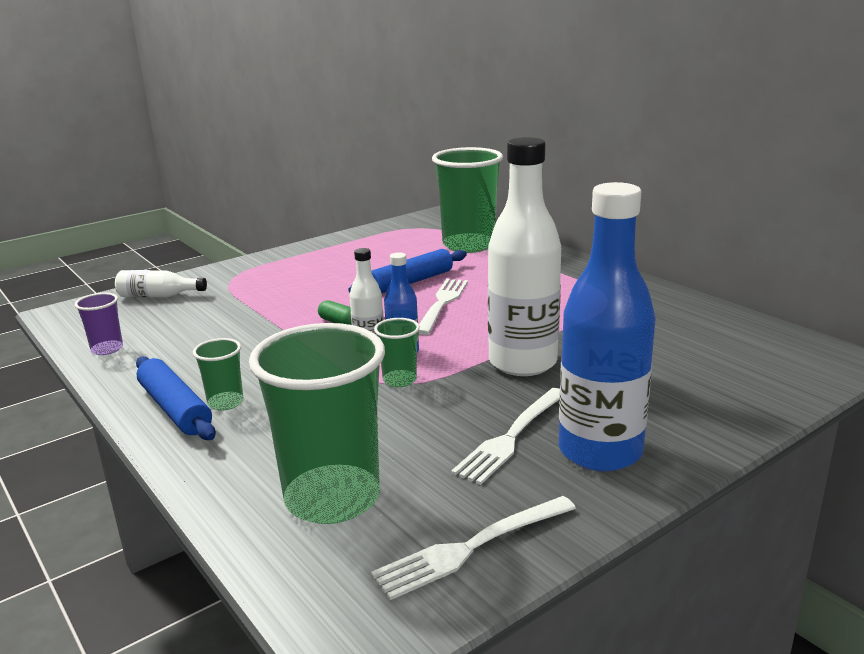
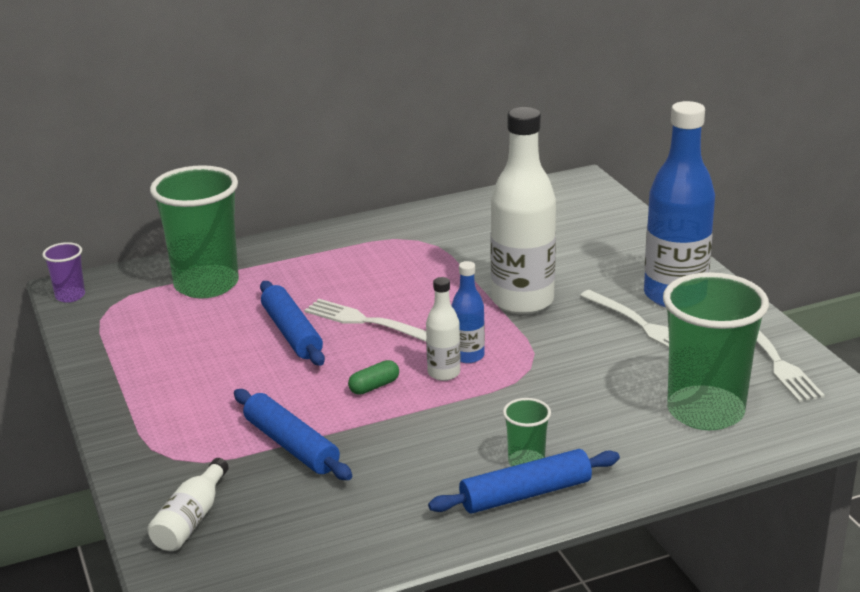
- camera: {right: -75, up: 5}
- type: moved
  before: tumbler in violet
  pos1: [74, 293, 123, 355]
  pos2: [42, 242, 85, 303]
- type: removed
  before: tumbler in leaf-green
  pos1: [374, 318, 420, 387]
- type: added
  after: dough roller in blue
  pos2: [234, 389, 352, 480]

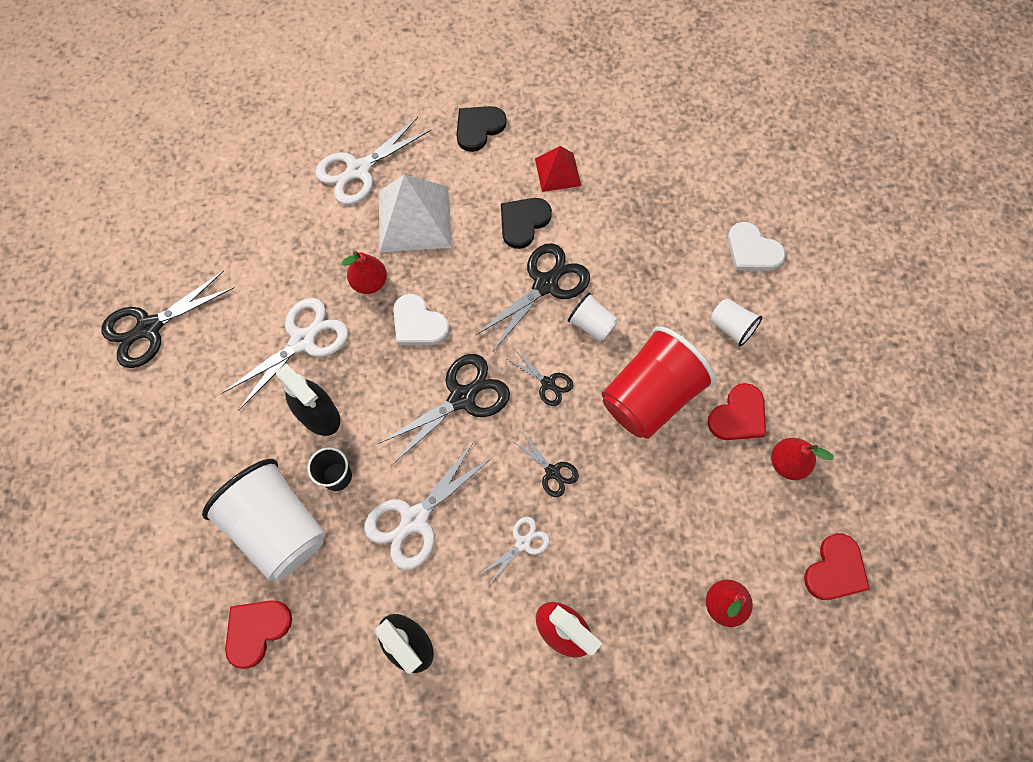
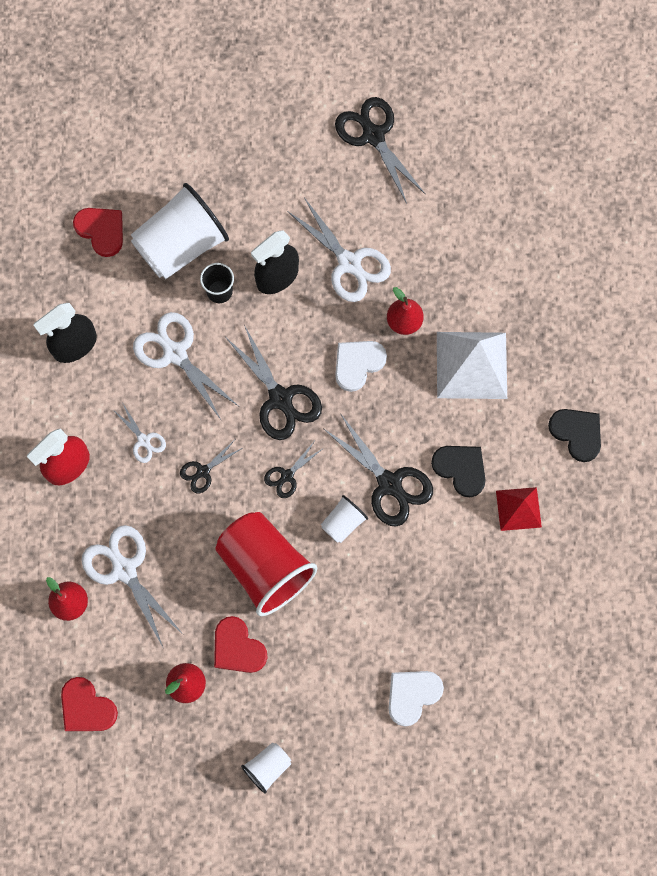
- camera: {right: 95, up: 5}
- type: moved
  before: pair of scissors in white
  pos1: [315, 117, 431, 205]
  pos2: [82, 525, 183, 649]
- type: moved
  before: tumbler in white
  pos1: [710, 298, 763, 346]
  pos2: [241, 743, 291, 794]

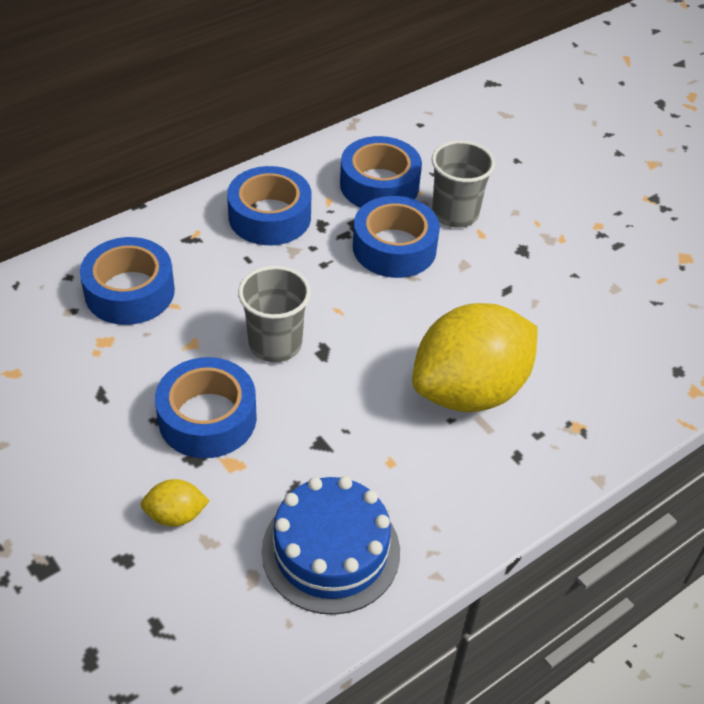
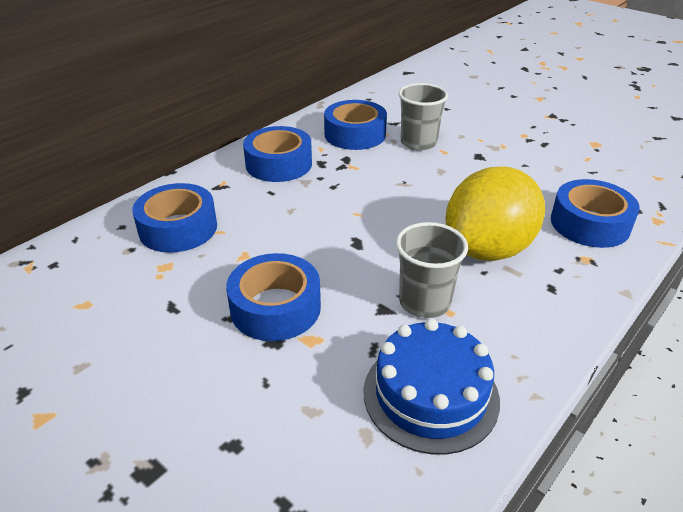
- camera: {right: -10, up: -10}
- type: removed
  before: citrus fruit in golden
  pos1: [140, 479, 210, 527]
- type: moved
  before: tumbler in grey
  pos1: [238, 266, 311, 362]
  pos2: [396, 222, 468, 318]
- type: moved
  before: tape in blue
  pos1: [353, 196, 440, 278]
  pos2: [551, 179, 640, 248]

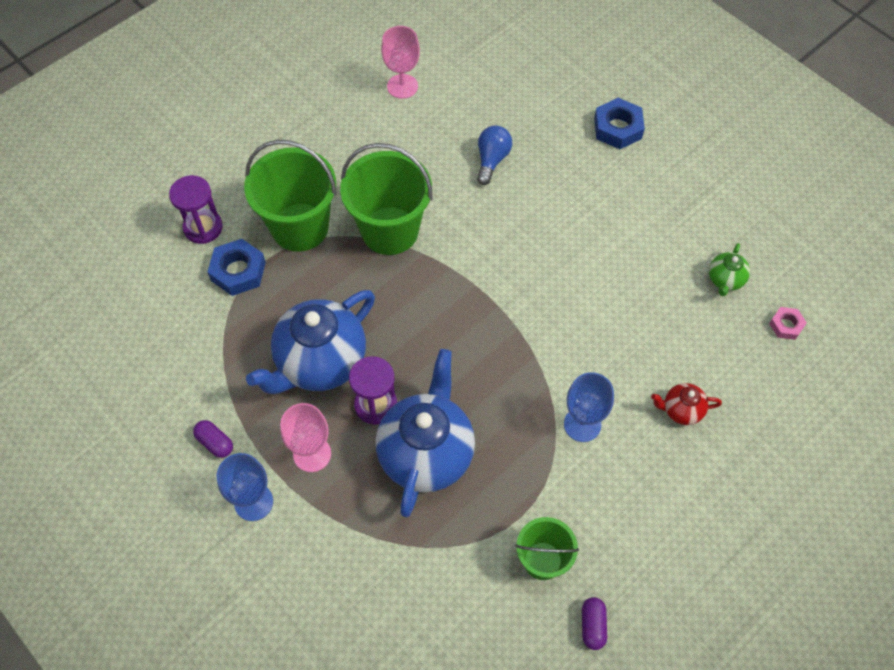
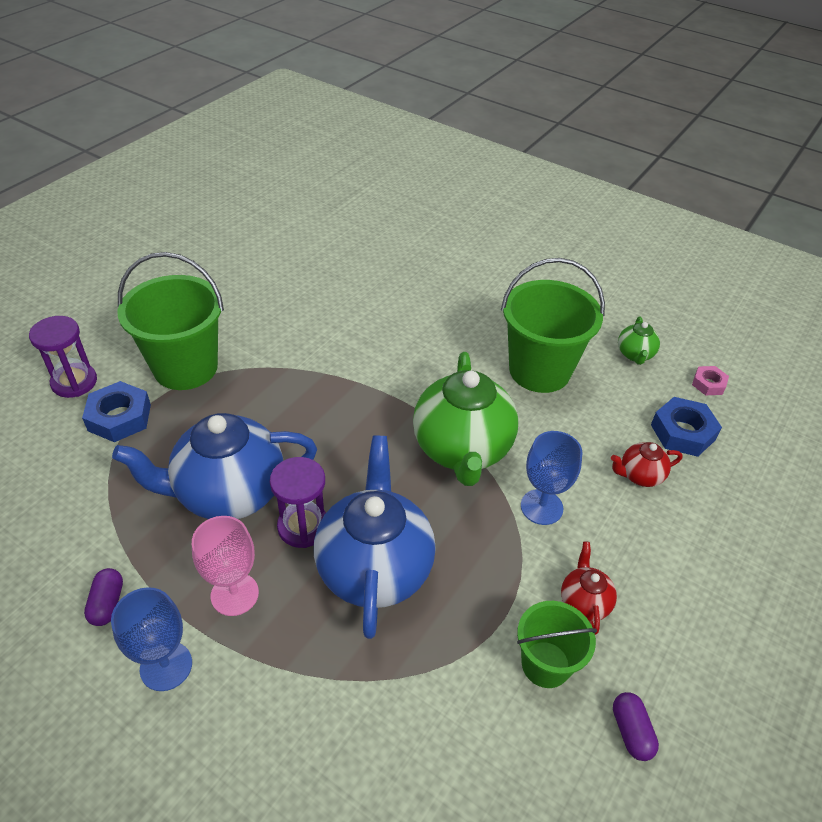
- camera: {right: -15, up: -15}
- type: turned
  before: capsule in violet
  pos1: [193, 420, 233, 458]
  pos2: [84, 568, 123, 626]
  turn: 60
- type: turned
  before: tea pot in blue
  pos1: [246, 290, 375, 394]
  pos2: [112, 413, 317, 519]
  turn: 45
- type: moved
  before: pail in leaf-green
  pos1: [340, 143, 432, 255]
  pos2: [501, 258, 605, 393]
- type: removed
  before: goblet in pink
  pos1: [381, 26, 420, 99]
- type: removed
  before: bulb in blue
  pos1: [477, 125, 512, 185]
- type: moved
  before: hex nut in blue
  pos1: [594, 98, 645, 149]
  pos2: [651, 397, 722, 457]
- type: added
  after: tea pot in leaf-green
  pos2: [413, 352, 518, 486]
- type: added
  after: tea pot in scarlet
  pos2: [561, 542, 617, 635]

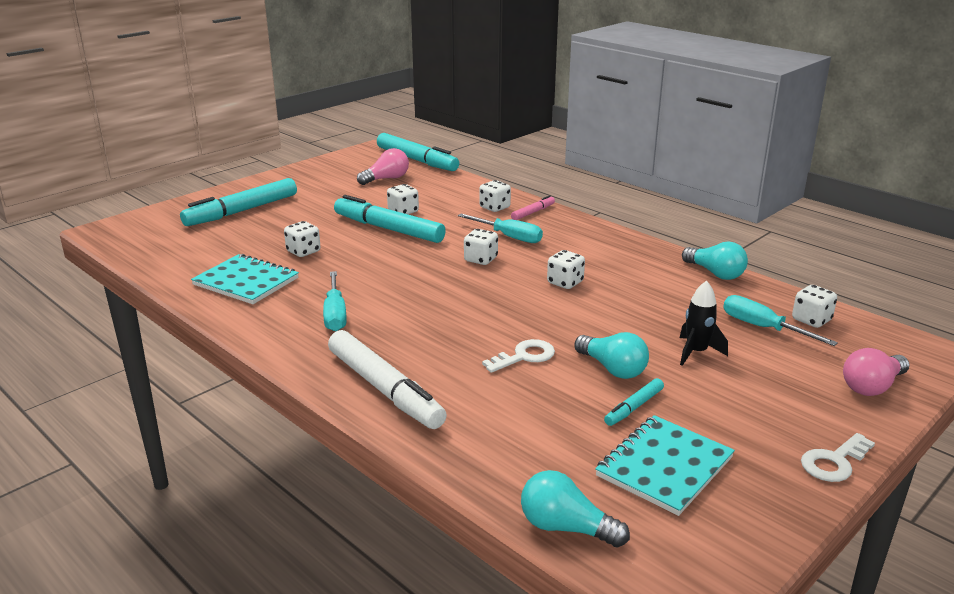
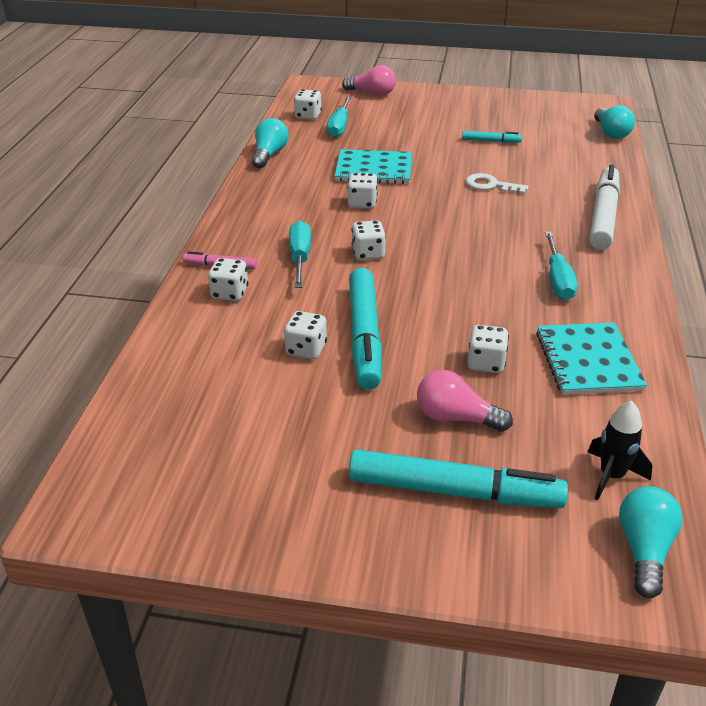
- camera: {right: -125, up: 10}
- type: turned
  before: screwdriver in turquoise
  pos1: [323, 271, 347, 331]
  pos2: [545, 232, 577, 300]
  turn: 135
- type: moved
  before: bulb in pink
  pos1: [357, 148, 409, 185]
  pos2: [417, 370, 513, 432]
- type: removed
  before: marker in turquoise
  pos1: [377, 133, 459, 171]
- type: moved
  before: bulb in turquoise
  pos1: [574, 332, 649, 379]
  pos2: [619, 486, 683, 598]
- type: moved
  before: notebook in turquoise
  pos1: [595, 415, 735, 516]
  pos2: [335, 149, 412, 184]
- type: moved
  before: toy rocket in ebony
  pos1: [680, 281, 728, 366]
  pos2: [588, 401, 652, 500]
- type: removed
  before: door key in white
  pos1: [801, 433, 875, 482]

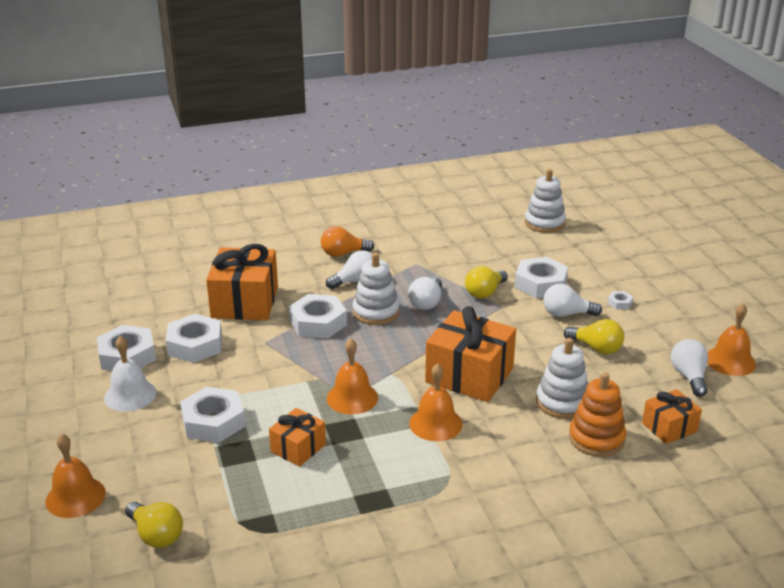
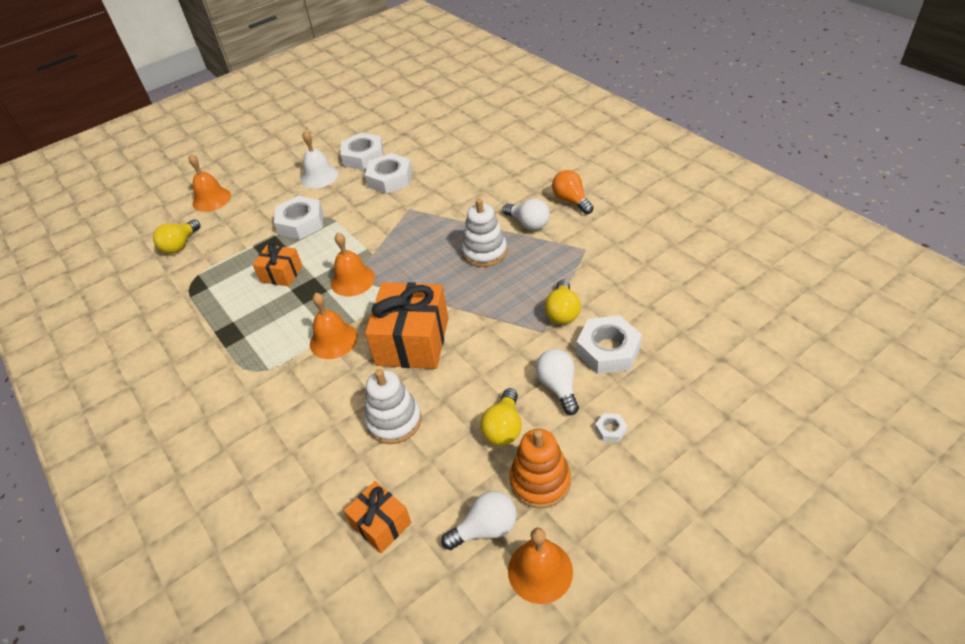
- camera: {right: 75, up: 15}
- type: removed
  before: wrapped gift in bright orange
  pos1: [206, 244, 278, 320]
- type: removed
  before: hex nut in white
  pos1: [289, 294, 347, 338]
- type: removed
  before: bulb in white
  pos1: [408, 277, 442, 310]
- type: turned
  before: bulb in golden
  pos1: [465, 266, 508, 299]
  pos2: [545, 279, 581, 324]
  turn: -105
- type: removed
  before: stacking toy in white
  pos1: [525, 169, 566, 233]
- type: moved
  before: stacking toy in bright orange
  pos1: [569, 372, 626, 457]
  pos2: [510, 429, 571, 508]

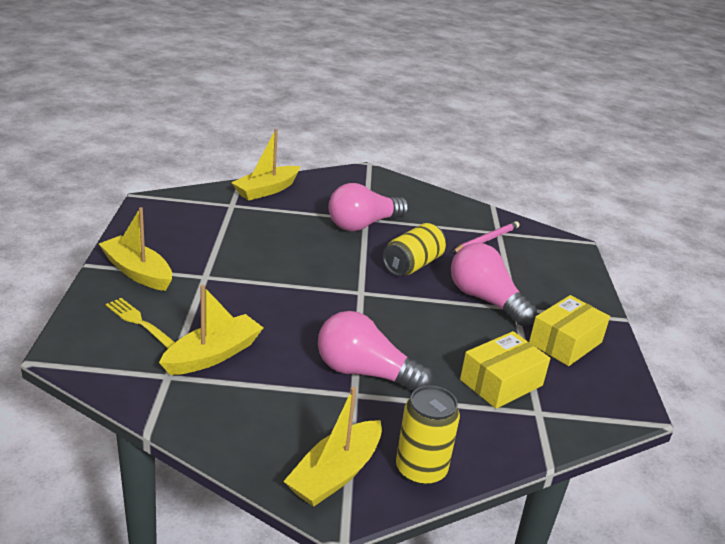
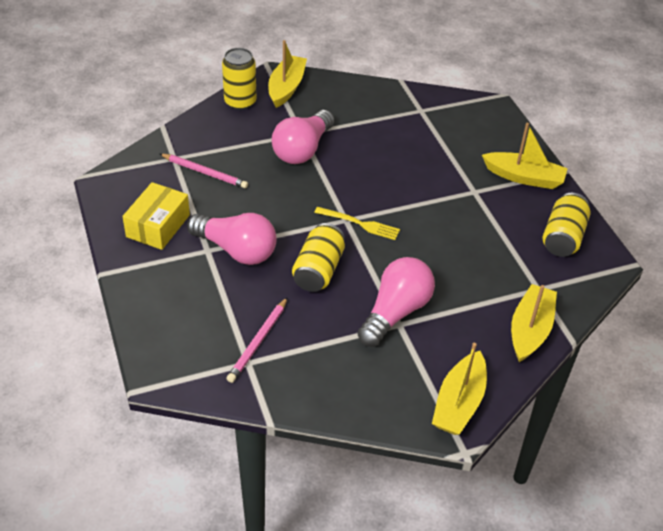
- camera: {right: 160, up: 15}
- type: moved
  before: table fork in golden
  pos1: [105, 298, 175, 348]
  pos2: [314, 207, 400, 240]
- type: moved
  before: boat in golden
  pos1: [159, 285, 263, 375]
  pos2: [432, 343, 487, 435]
- type: turned
  before: bulb in pink
  pos1: [318, 311, 434, 391]
  pos2: [272, 110, 334, 164]
  turn: 120
- type: replaced
  before: parcel in golden
  after: wooden pencil in pink
  pos1: [460, 331, 550, 409]
  pos2: [160, 153, 248, 188]
- type: added
  after: can in golden
  pos2: [543, 193, 590, 257]

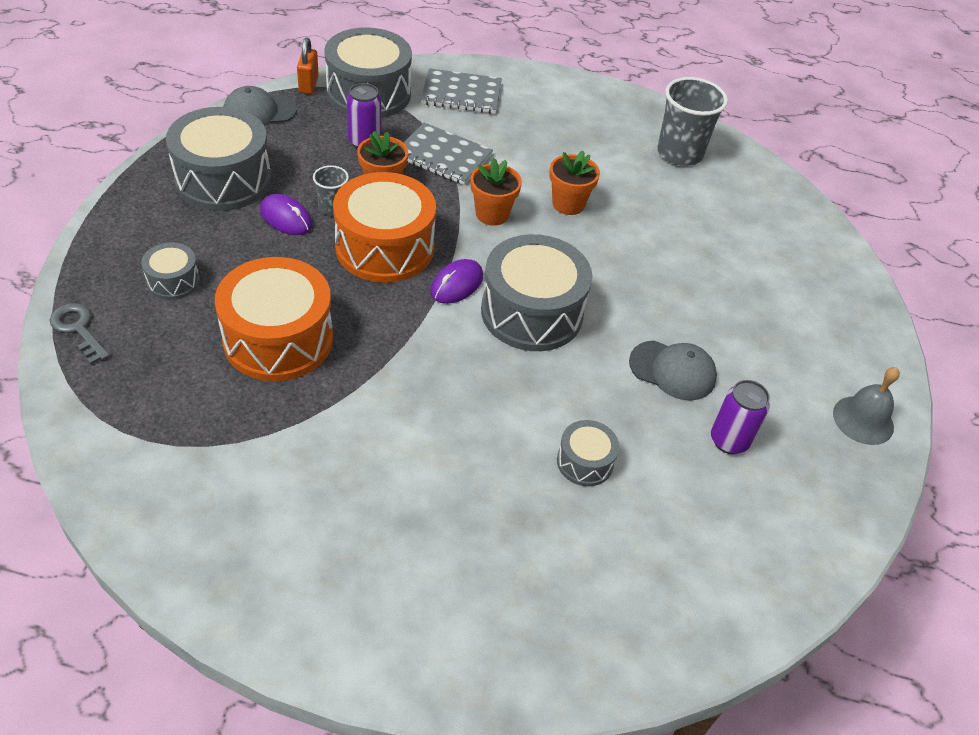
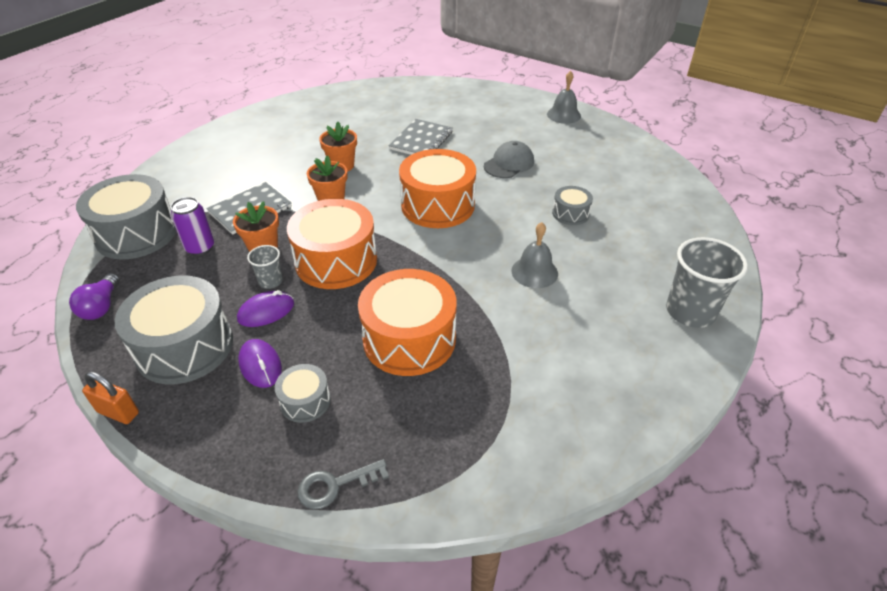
- camera: {right: -65, up: -5}
- type: replaced
  before: peaked cap in grey
  after: bulb in violet
  pos1: [223, 86, 297, 126]
  pos2: [69, 273, 120, 320]
- type: moved
  before: small lock in bright orange
  pos1: [297, 37, 319, 94]
  pos2: [82, 371, 139, 424]
- type: moved
  before: notebook in grey
  pos1: [421, 68, 502, 114]
  pos2: [388, 119, 453, 155]
- type: moved
  before: PC mouse in violet
  pos1: [430, 259, 483, 304]
  pos2: [238, 339, 282, 388]
- type: recoloured
  before: snare drum in grey
  after: snare drum in bright orange
  pos1: [481, 234, 592, 351]
  pos2: [399, 149, 476, 228]
- type: moved
  before: tumbler in grey
  pos1: [657, 77, 728, 166]
  pos2: [666, 237, 748, 328]
- type: removed
  before: can in violet
  pos1: [711, 380, 770, 454]
- type: added
  after: school bell in grey
  pos2: [512, 222, 558, 288]

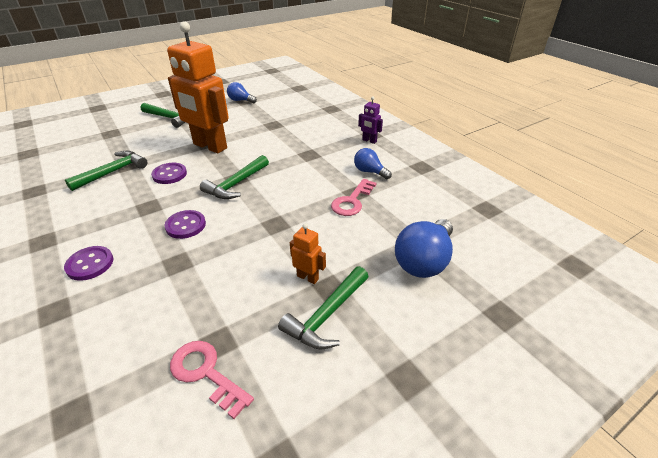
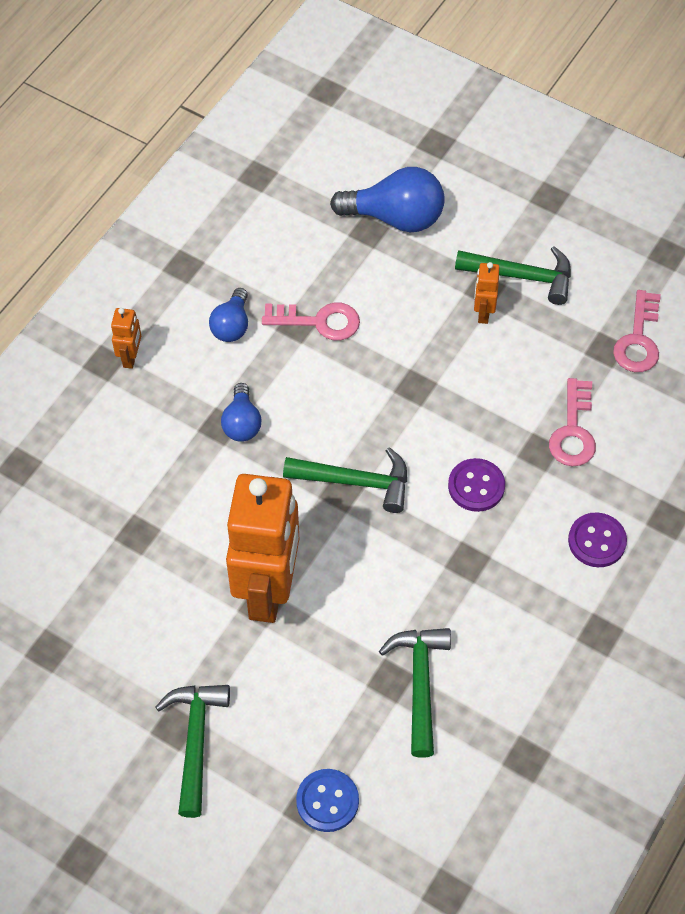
- camera: {right: -115, up: 20}
- type: turned
  before: carpenter's hammer in leaf-green
  pos1: [65, 151, 147, 191]
  pos2: [379, 628, 451, 758]
  turn: 75
- type: removed
  before: sewing button in violet
  pos1: [151, 163, 187, 184]
- type: moved
  before: bulb in blue
  pos1: [227, 82, 257, 103]
  pos2: [221, 383, 262, 442]
- type: recoloured
  before: toy robot in violet
  after: toy robot in bright orange
  pos1: [358, 97, 383, 144]
  pos2: [111, 308, 141, 369]
- type: added
  after: sewing button in blue
  pos2: [296, 769, 359, 832]
- type: added
  after: door key in pink
  pos2: [549, 378, 596, 466]

